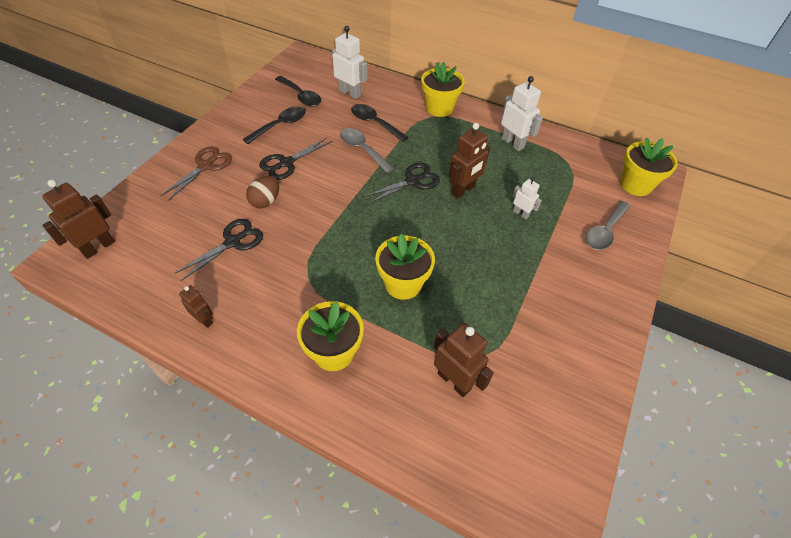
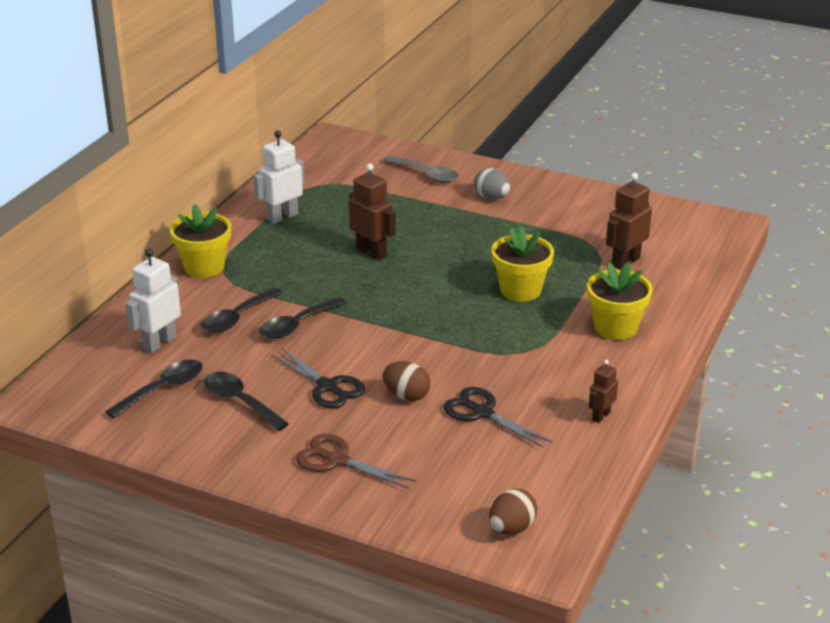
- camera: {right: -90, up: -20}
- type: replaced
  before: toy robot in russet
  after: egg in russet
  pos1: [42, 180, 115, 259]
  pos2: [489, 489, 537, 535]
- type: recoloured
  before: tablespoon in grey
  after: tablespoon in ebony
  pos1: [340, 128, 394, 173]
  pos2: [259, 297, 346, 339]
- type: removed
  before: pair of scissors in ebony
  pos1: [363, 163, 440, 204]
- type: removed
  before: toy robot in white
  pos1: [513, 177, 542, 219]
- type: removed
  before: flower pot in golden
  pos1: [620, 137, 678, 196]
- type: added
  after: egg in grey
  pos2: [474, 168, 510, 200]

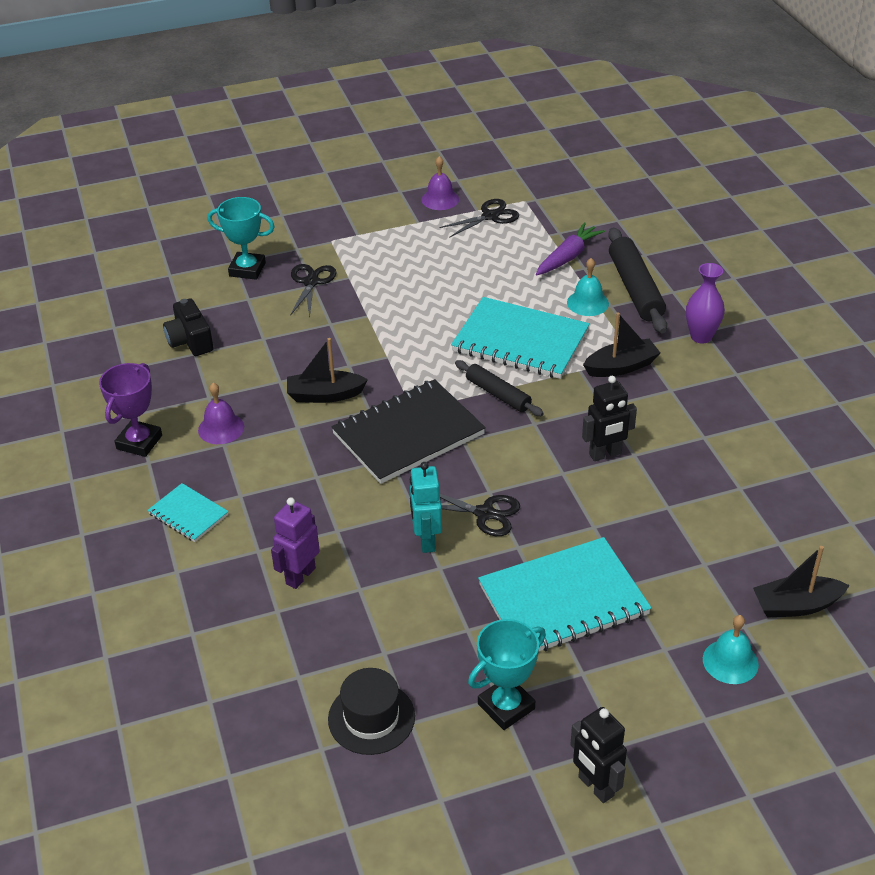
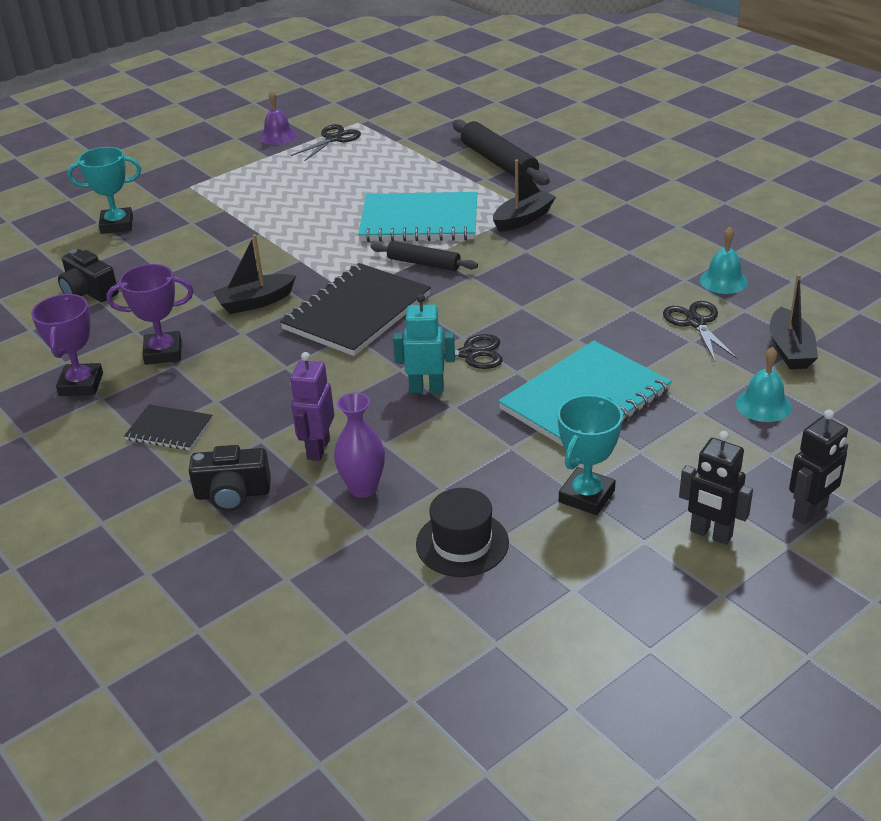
- camera: {right: -20, up: -5}
- type: recoloured
  before: notebook in turquoise
  after: notebook in ebony
  pos1: [147, 483, 228, 542]
  pos2: [124, 404, 213, 450]
- type: replaced
  before: school bell in violet
  after: award cup in violet
  pos1: [198, 383, 244, 444]
  pos2: [106, 264, 194, 365]
- type: moved
  before: pair of scissors in ebony
  pos1: [290, 264, 337, 317]
  pos2: [663, 301, 738, 361]
- type: turned
  before: toy robot in turquoise
  pos1: [410, 462, 442, 553]
  pos2: [393, 294, 455, 393]
  turn: 120
- type: removed
  before: toy carrot in violet
  pos1: [536, 222, 605, 275]
- type: moved
  before: school bell in turquoise
  pos1: [567, 258, 609, 316]
  pos2: [700, 227, 748, 294]
- type: moved
  before: toy robot in ebony
  pos1: [582, 376, 637, 461]
  pos2: [789, 409, 848, 525]
- type: moved
  before: flower vase in violet
  pos1: [686, 263, 725, 343]
  pos2: [334, 393, 385, 498]
- type: turned
  before: boat in ebony
  pos1: [753, 546, 850, 618]
  pos2: [770, 274, 818, 369]
  turn: -60
- type: added
  after: photo camera in ebony
  pos2: [189, 445, 271, 511]

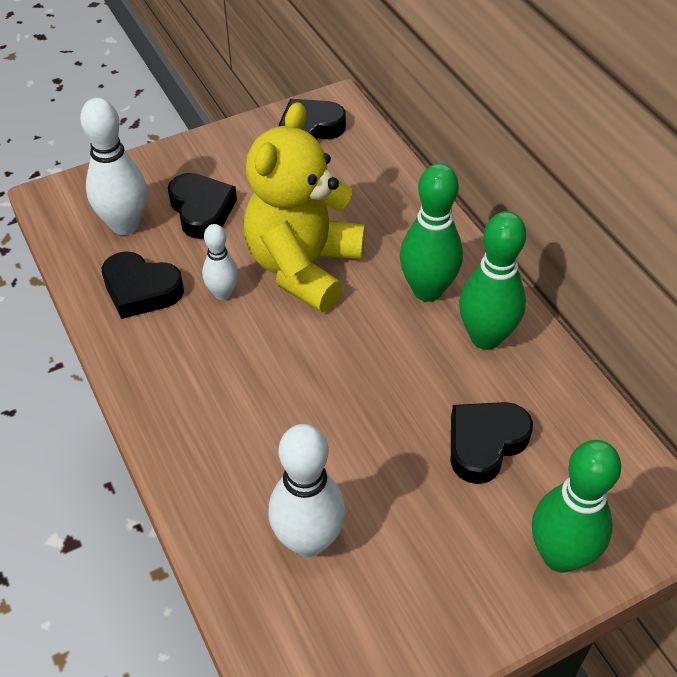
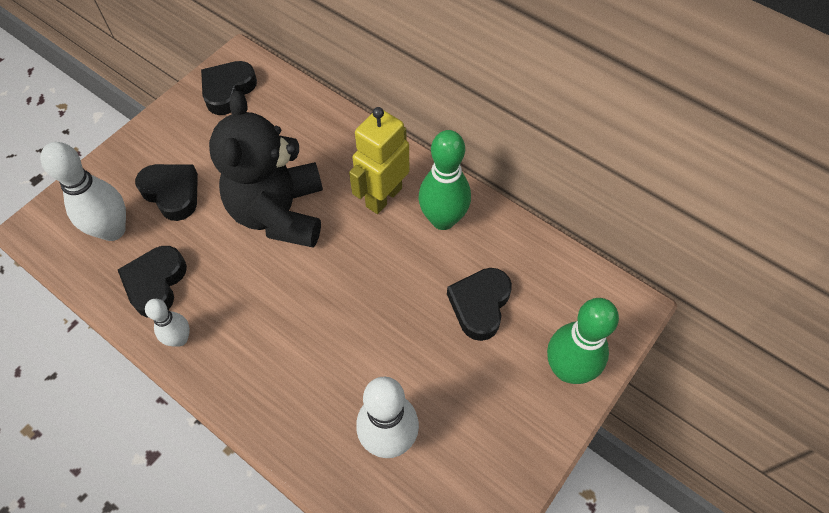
- camera: {right: -25, up: 10}
- type: turned
  before: love heart in ebony
  pos1: [102, 251, 184, 319]
  pos2: [118, 246, 187, 318]
  turn: 105
- type: moved
  before: skittle in white
  pos1: [202, 224, 239, 300]
  pos2: [145, 299, 190, 347]
- type: recoloured
  before: stuffed bear in golden
  after: stuffed bear in ebony
  pos1: [243, 102, 365, 312]
  pos2: [209, 91, 323, 248]
- type: replaced
  before: skittle in leaf-green
  after: toy robot in golden
  pos1: [400, 163, 463, 302]
  pos2: [349, 107, 409, 214]

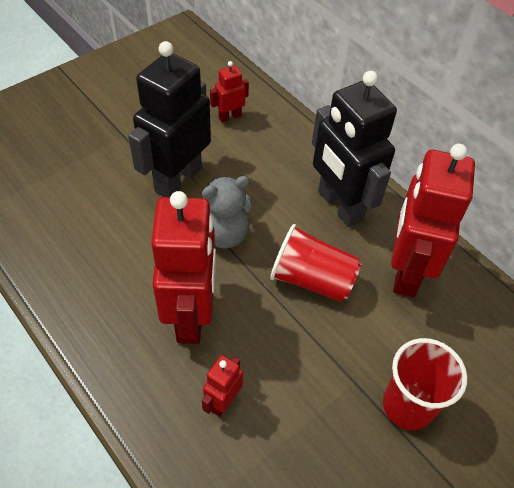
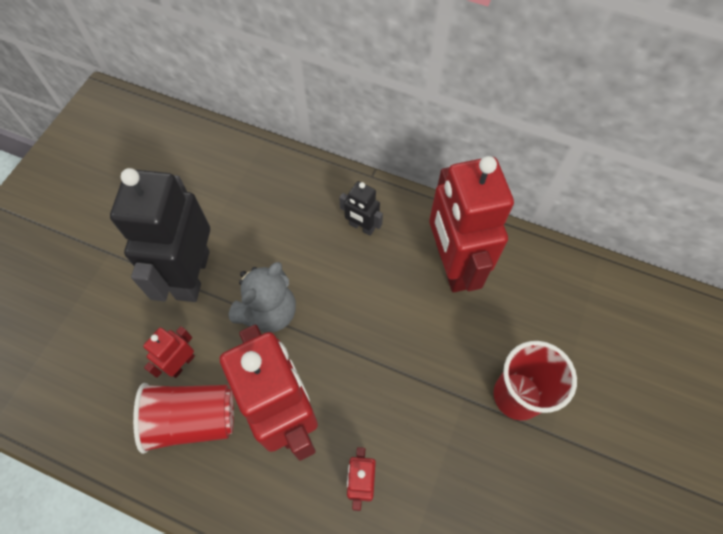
- camera: {right: -25, up: 10}
- type: moved
  before: toy robot in scarlet
  pos1: [210, 61, 249, 123]
  pos2: [143, 326, 195, 378]
- type: moved
  before: tumbler in scarlet
  pos1: [270, 224, 361, 302]
  pos2: [133, 383, 234, 454]
- type: resized
  before: toy robot in ebony
  pos1: [312, 71, 397, 227]
  pos2: [339, 181, 383, 236]
  scale: 0.45

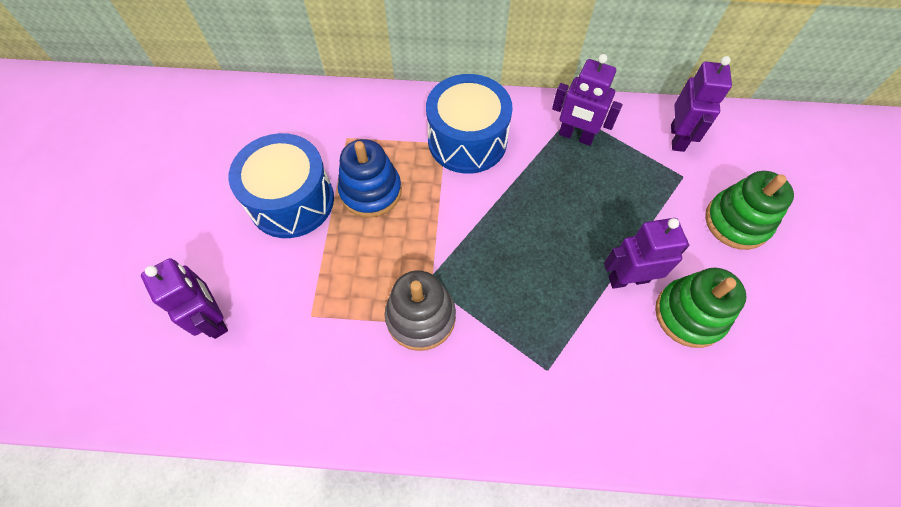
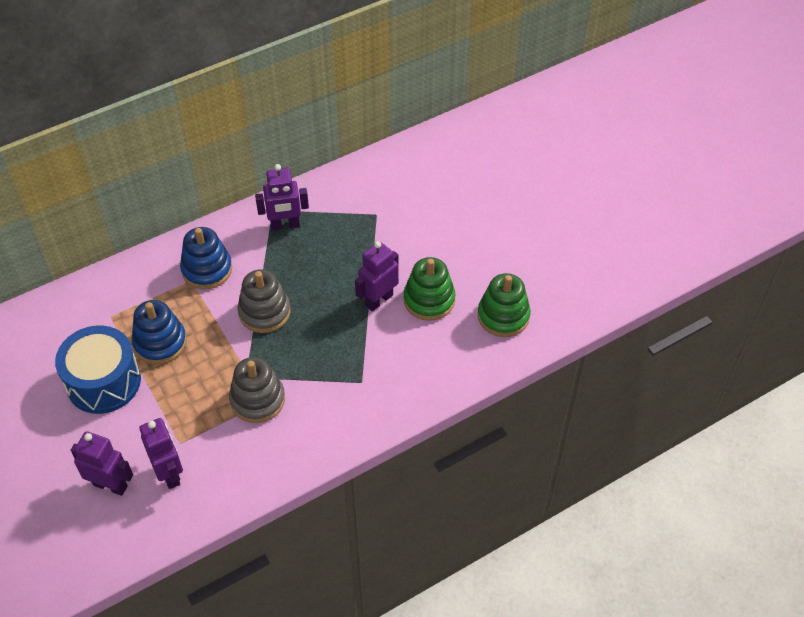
- camera: {right: -35, up: -10}
- type: replaced
  before: snare drum in blue
  after: stacking toy in blue
  pos1: [426, 74, 513, 174]
  pos2: [180, 227, 232, 289]
- type: moved
  before: toy robot in violet
  pos1: [671, 56, 732, 152]
  pos2: [139, 418, 183, 489]
- type: moved
  before: stacking toy in leaf-green
  pos1: [705, 171, 794, 250]
  pos2: [478, 273, 531, 337]
- type: added
  after: stacking toy in grey
  pos2: [237, 269, 291, 333]

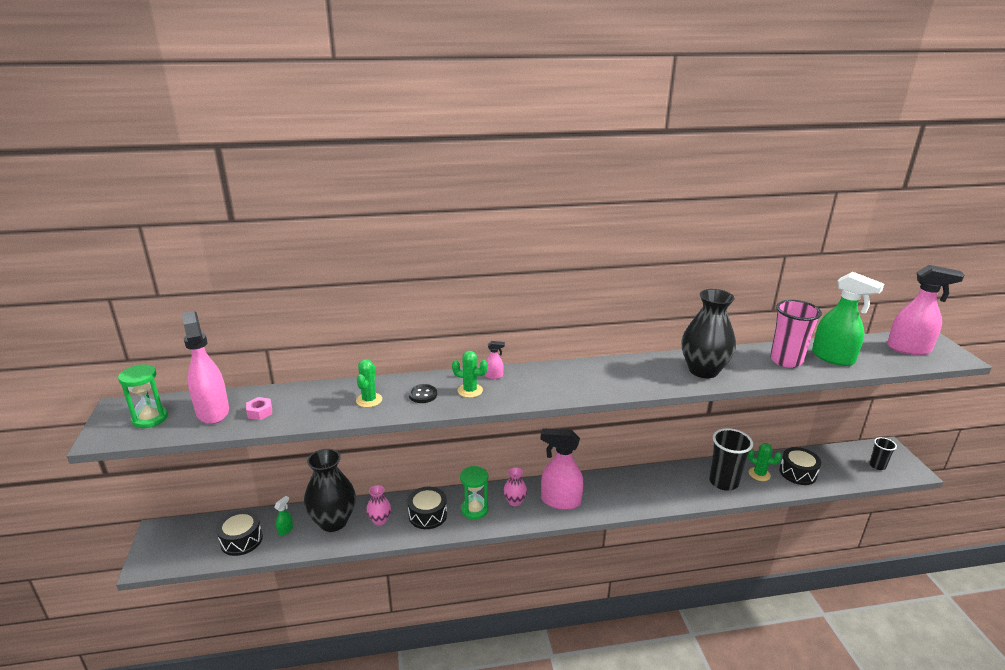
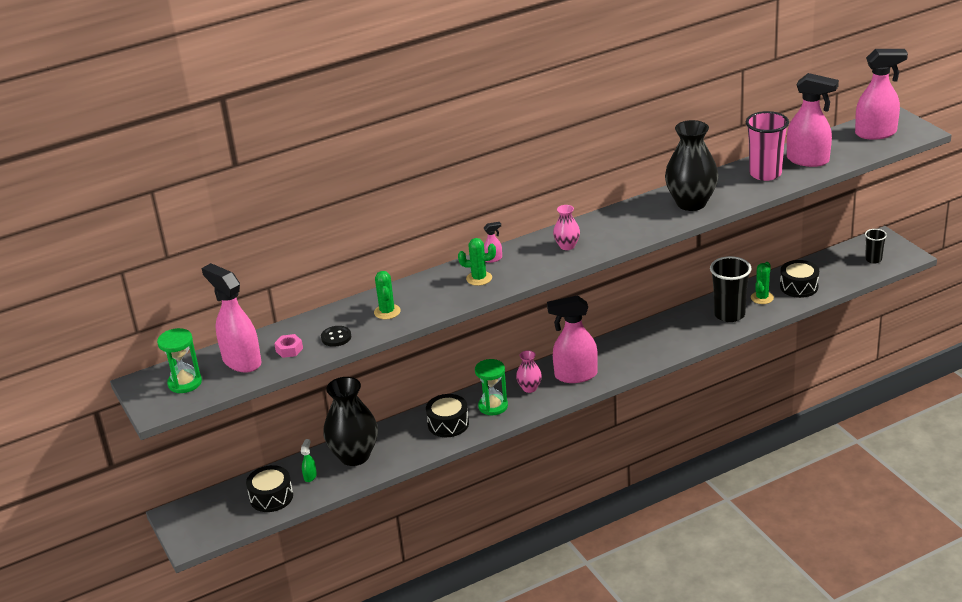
- camera: {right: -15, up: 5}
- type: moved
  before: flower vase in pink
  pos1: [366, 485, 391, 525]
  pos2: [553, 205, 580, 250]
- type: moved
  before: sewing button in ebony
  pos1: [408, 384, 437, 403]
  pos2: [321, 326, 351, 347]
- type: turned
  before: prickly plant in leaf-green
  pos1: [747, 443, 782, 481]
  pos2: [751, 262, 774, 304]
  turn: -75
- type: recoloured
  before: sprayer in leaf-green
  after: sprayer in pink
  pos1: [812, 272, 884, 366]
  pos2: [787, 73, 839, 167]

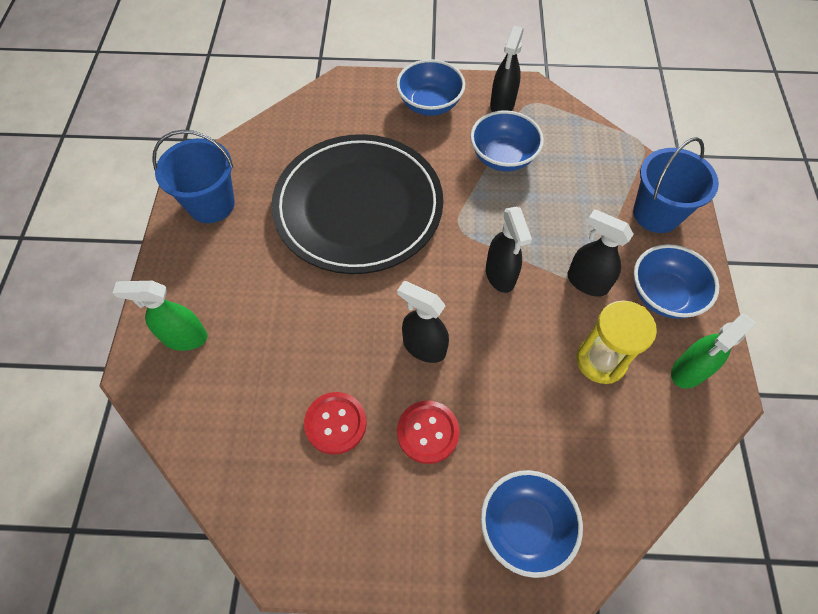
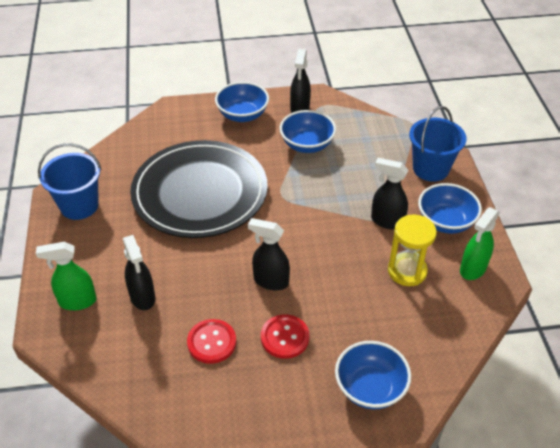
- camera: {right: -10, up: -15}
- type: moved
  before: sprayer in ebony
  pos1: [486, 207, 532, 293]
  pos2: [123, 235, 155, 310]

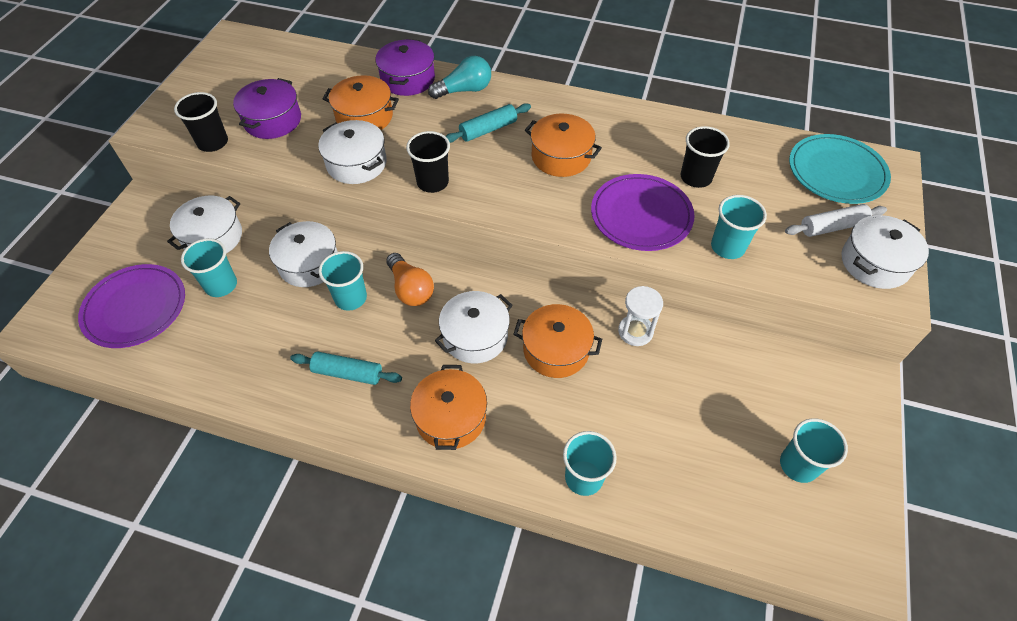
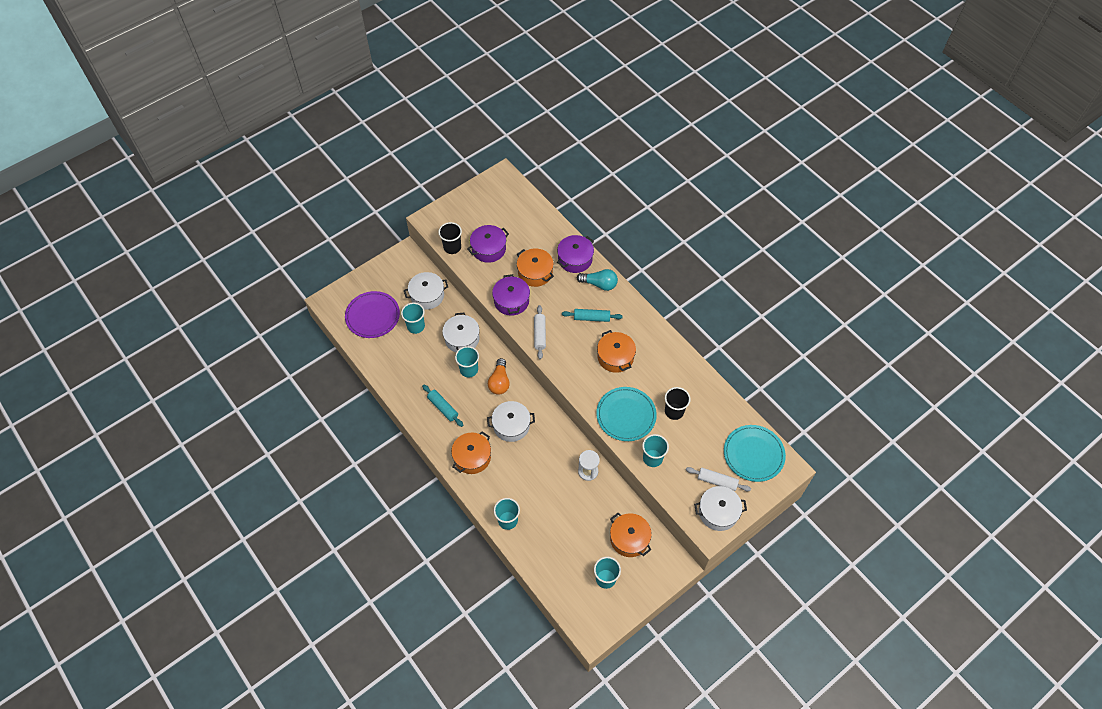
- camera: {right: 35, up: 5}
- type: recoloured
  before: cooking pot in white
  after: cooking pot in violet
  pos1: [318, 120, 387, 184]
  pos2: [492, 274, 530, 316]
- type: replaced
  before: tumbler in ebony
  after: dough roller in white
  pos1: [406, 131, 450, 193]
  pos2: [534, 305, 546, 359]
- type: moved
  before: cooking pot in bright orange
  pos1: [513, 304, 602, 378]
  pos2: [610, 513, 652, 557]
- type: recoloured
  before: flat dish in violet
  after: flat dish in turquoise
  pos1: [591, 174, 695, 251]
  pos2: [596, 387, 657, 441]

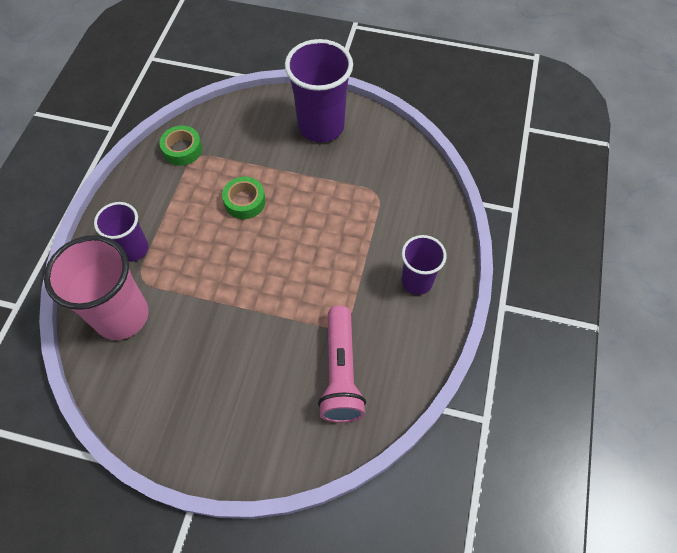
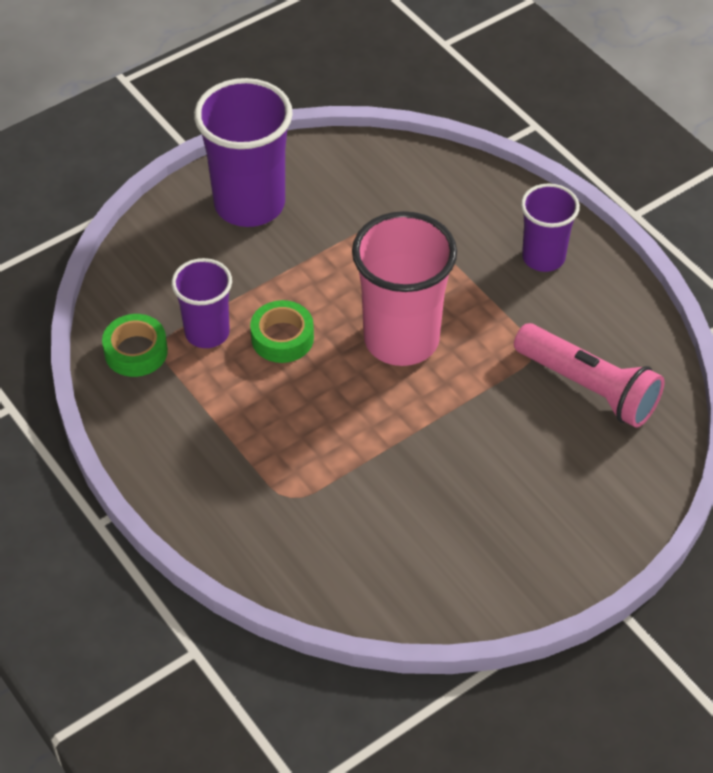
- camera: {right: -50, up: -10}
- type: moved
  before: tumbler in pink
  pos1: [44, 235, 149, 340]
  pos2: [352, 211, 457, 366]
- type: moved
  before: tumbler in violet
  pos1: [94, 202, 149, 262]
  pos2: [172, 258, 232, 348]

